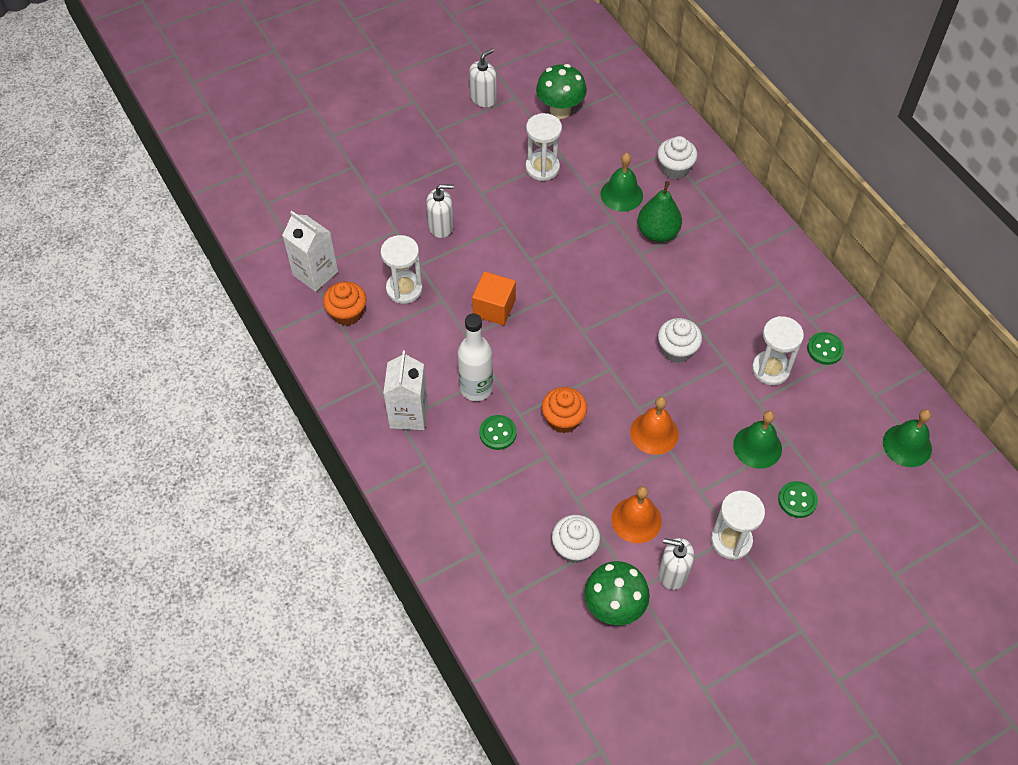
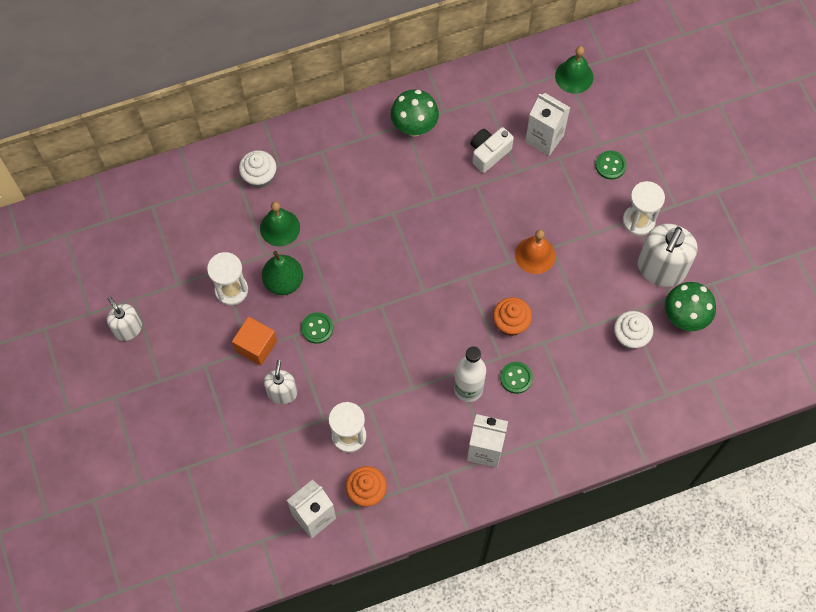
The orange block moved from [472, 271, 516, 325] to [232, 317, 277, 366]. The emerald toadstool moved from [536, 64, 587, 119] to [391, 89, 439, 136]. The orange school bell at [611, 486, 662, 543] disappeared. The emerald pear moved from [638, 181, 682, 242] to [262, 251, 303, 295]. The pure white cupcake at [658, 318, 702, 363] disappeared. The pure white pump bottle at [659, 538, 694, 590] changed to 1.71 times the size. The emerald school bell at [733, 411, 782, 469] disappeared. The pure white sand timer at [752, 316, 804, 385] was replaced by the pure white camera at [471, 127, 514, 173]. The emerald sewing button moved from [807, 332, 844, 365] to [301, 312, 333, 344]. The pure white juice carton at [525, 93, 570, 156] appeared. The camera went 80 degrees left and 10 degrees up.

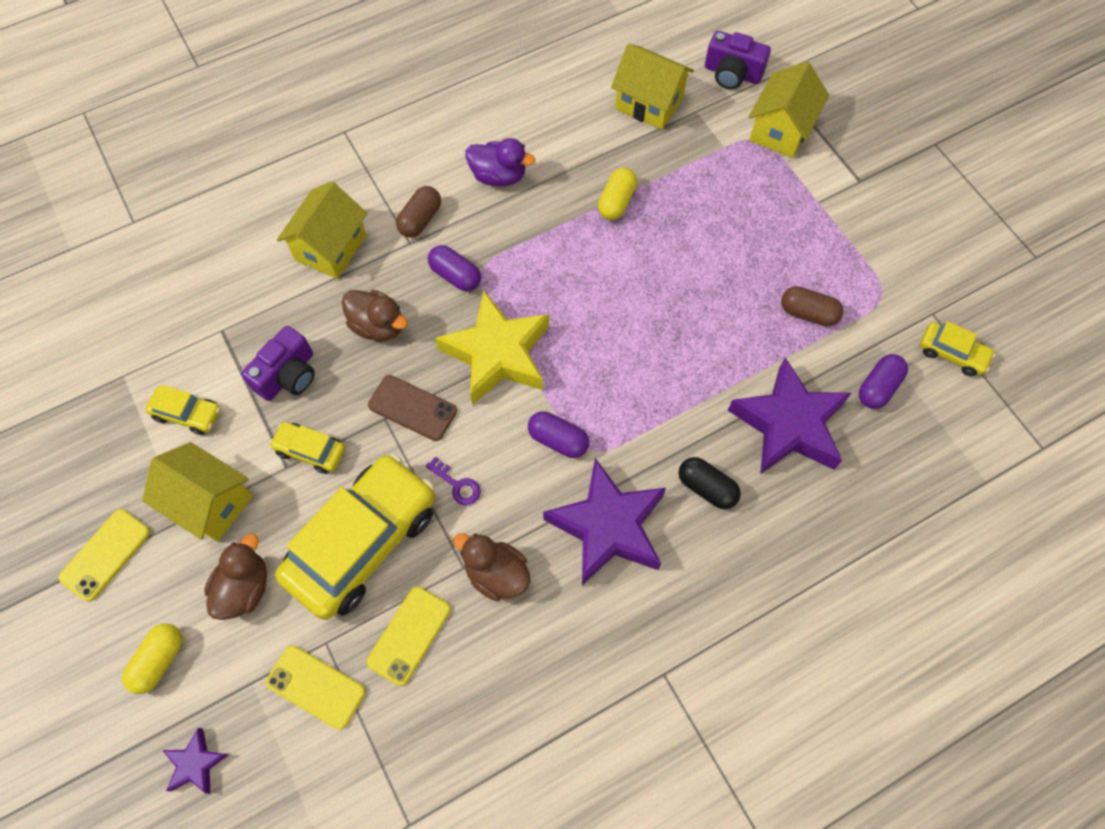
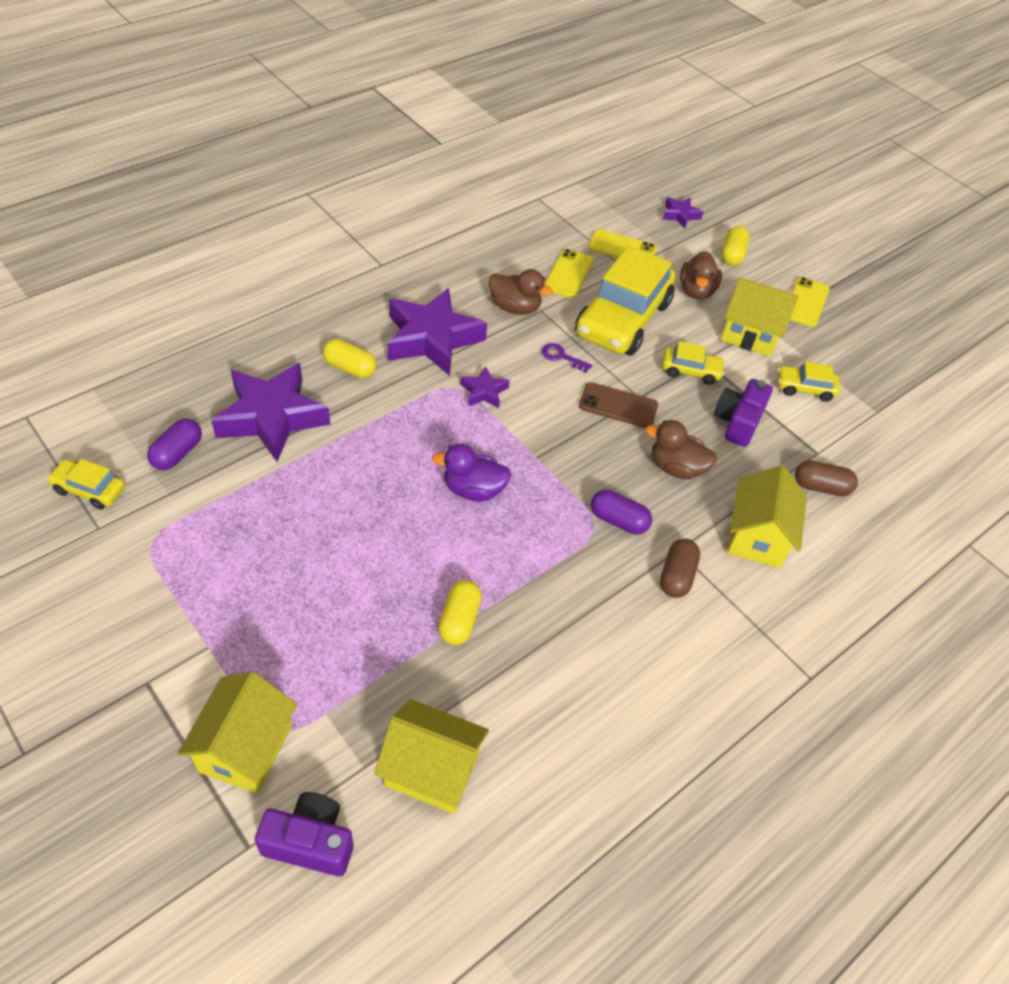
The bright yellow star shape at [435, 291, 549, 405] disappeared. The royal purple duck moved from [465, 138, 535, 186] to [432, 444, 511, 502]. The royal purple pill shape at [528, 412, 589, 458] was replaced by the royal purple star shape at [460, 366, 510, 408]. The black pill shape at [679, 457, 741, 509] became the bright yellow pill shape at [323, 339, 377, 378]. The dark brown pill shape moved from [781, 286, 843, 326] to [795, 460, 858, 496]. The camera went 165 degrees right and 15 degrees down.

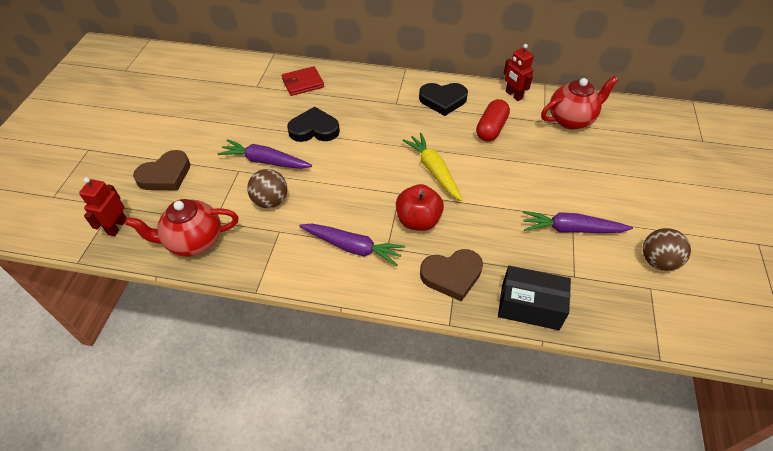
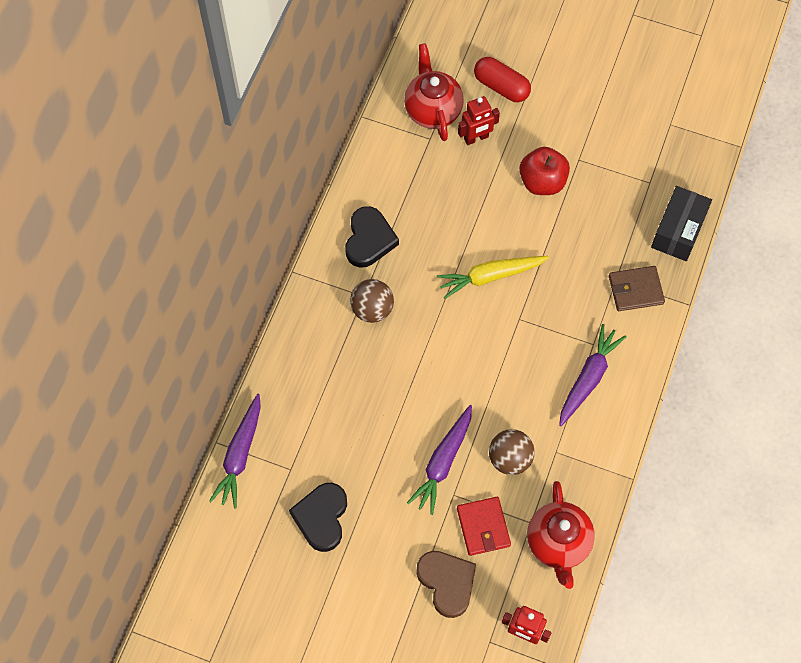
The crimson wallet moved from [282, 66, 324, 96] to [457, 497, 511, 556]. The black heart moved from [287, 107, 340, 142] to [289, 483, 347, 552]. The crimson toy apple moved from [396, 184, 444, 231] to [519, 147, 570, 195]. The dark brown heart at [420, 249, 483, 302] was replaced by the dark brown wallet at [609, 266, 665, 311]. The crimson pill shape moved from [476, 99, 510, 142] to [474, 57, 531, 102]. The crimson robot figure moved from [504, 44, 534, 101] to [458, 96, 500, 145]. The royal purple root vegetable moved from [522, 211, 633, 233] to [209, 394, 261, 508]. The dark brown sphere moved from [643, 228, 691, 271] to [350, 279, 394, 323]. The camera went 80 degrees left and 15 degrees up.

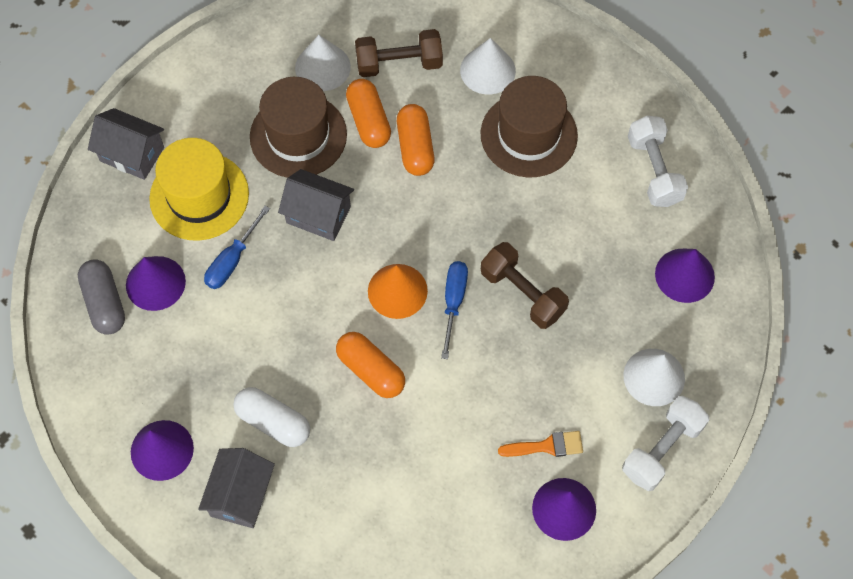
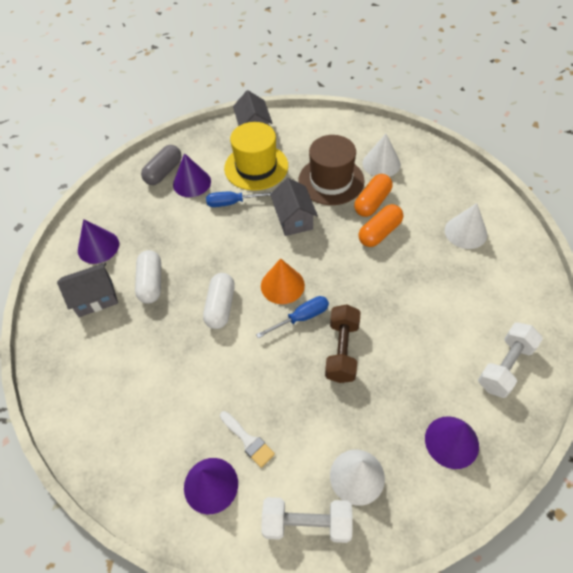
The orange pill shape at [336, 332, 405, 398] became the pure white pill shape at [203, 273, 235, 329]. The dark brown free weight at [355, 29, 443, 77] disappeared. The dark brown tall hat at [481, 76, 578, 177] disappeared. The orange paint brush at [498, 431, 583, 457] became the pure white paint brush at [220, 411, 275, 468]. The camera went 55 degrees right and 10 degrees down.

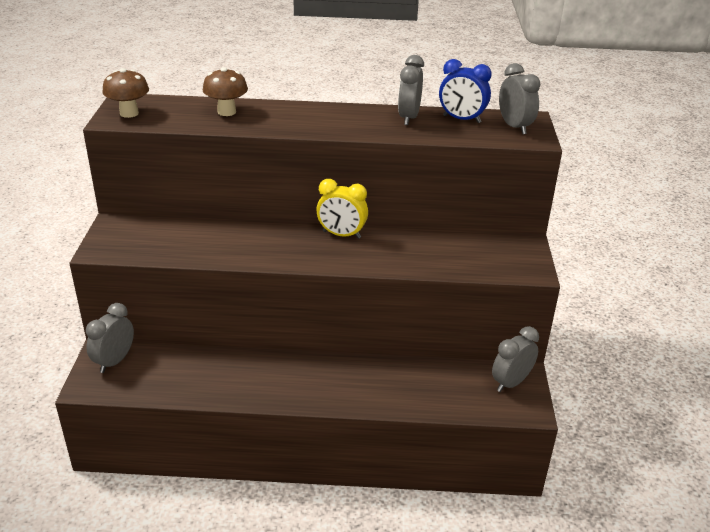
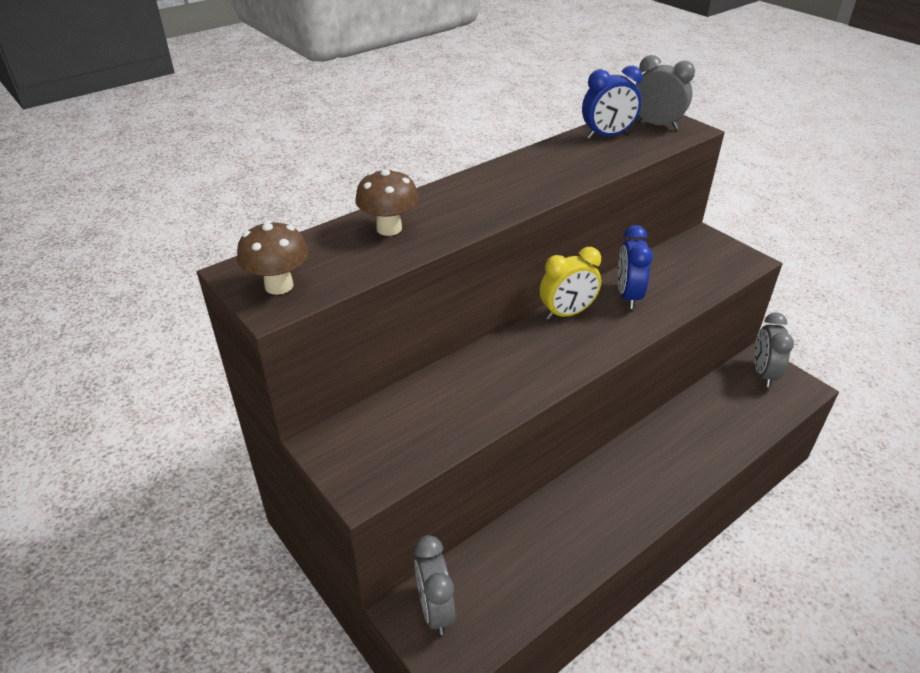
The grey bedside clock at [398, 55, 424, 125] disappeared. The cobalt bedside clock at [618, 225, 653, 309] appeared. The camera went 40 degrees left and 5 degrees up.

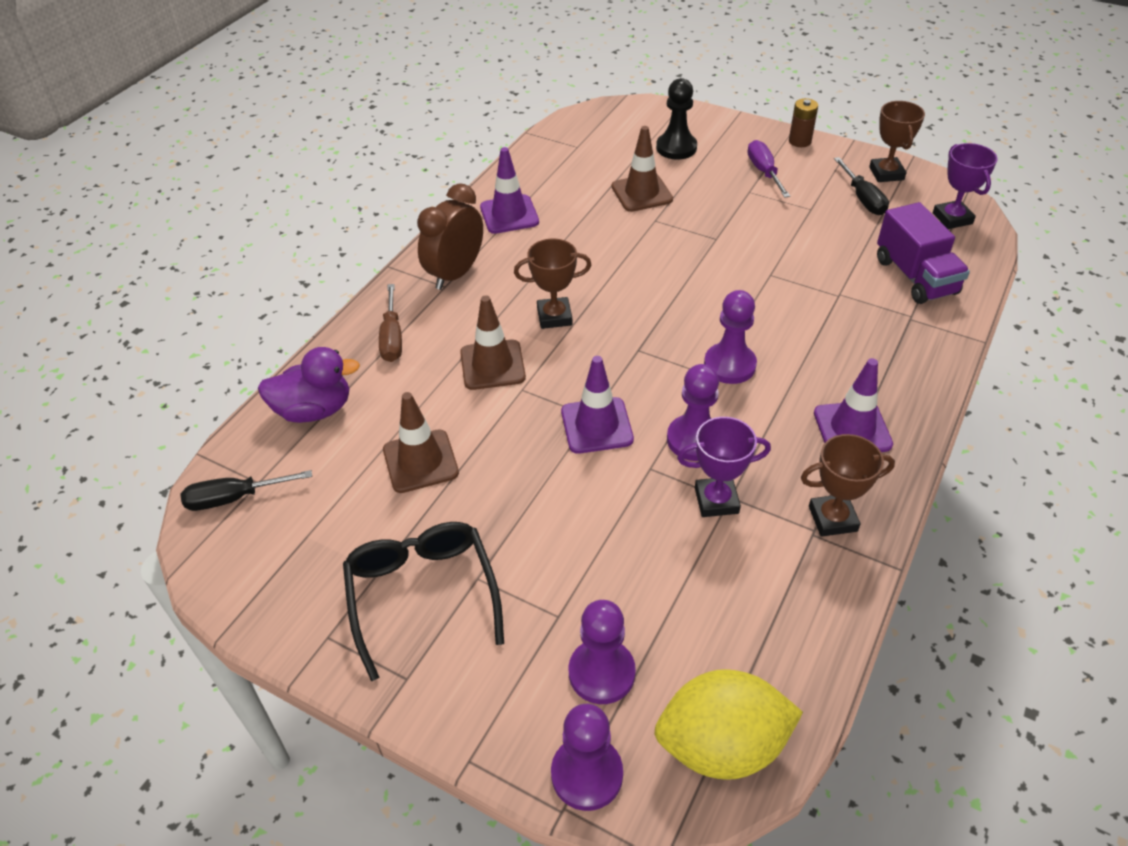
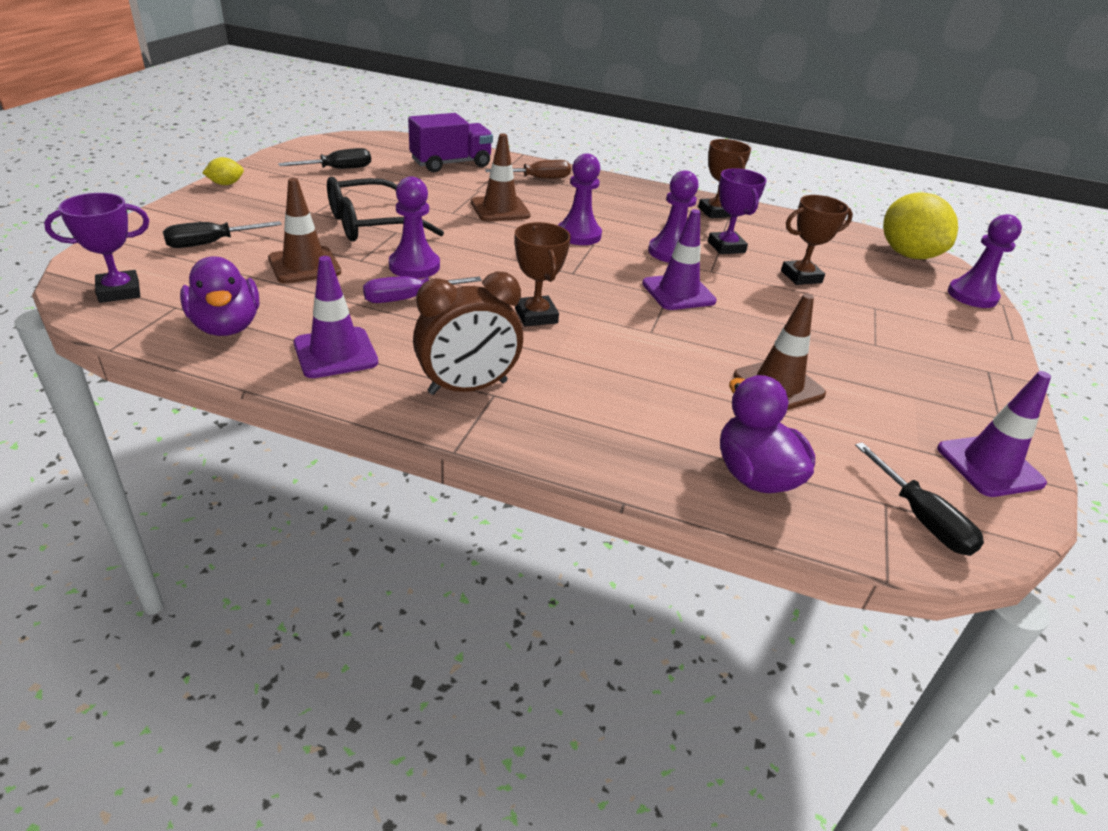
The black spectacles moved from [343, 522, 504, 681] to [327, 177, 444, 241]. The dark brown screwdriver moved from [379, 284, 402, 362] to [485, 160, 571, 179]. The dark brown bedside clock at [417, 183, 483, 290] turned 45 degrees counterclockwise. The dark brown road cone moved from [460, 295, 526, 390] to [471, 134, 531, 221]. The royal purple chess pawn moved from [569, 600, 636, 704] to [389, 177, 440, 279]. The black chess pawn at [656, 78, 697, 159] was replaced by the black screwdriver at [163, 221, 282, 248]. The royal purple screwdriver moved from [747, 140, 790, 198] to [363, 276, 482, 303]. The dark brown AA battery at [789, 98, 818, 147] was replaced by the bright yellow lemon at [202, 157, 244, 185]. The royal purple road cone moved from [814, 358, 893, 452] to [937, 371, 1051, 497]. The dark brown award cup moved from [869, 101, 925, 182] to [781, 195, 853, 285]. The royal purple award cup moved from [933, 143, 997, 229] to [44, 193, 149, 303]. The royal purple duck at [180, 256, 259, 336] appeared. The camera went 105 degrees left and 10 degrees down.

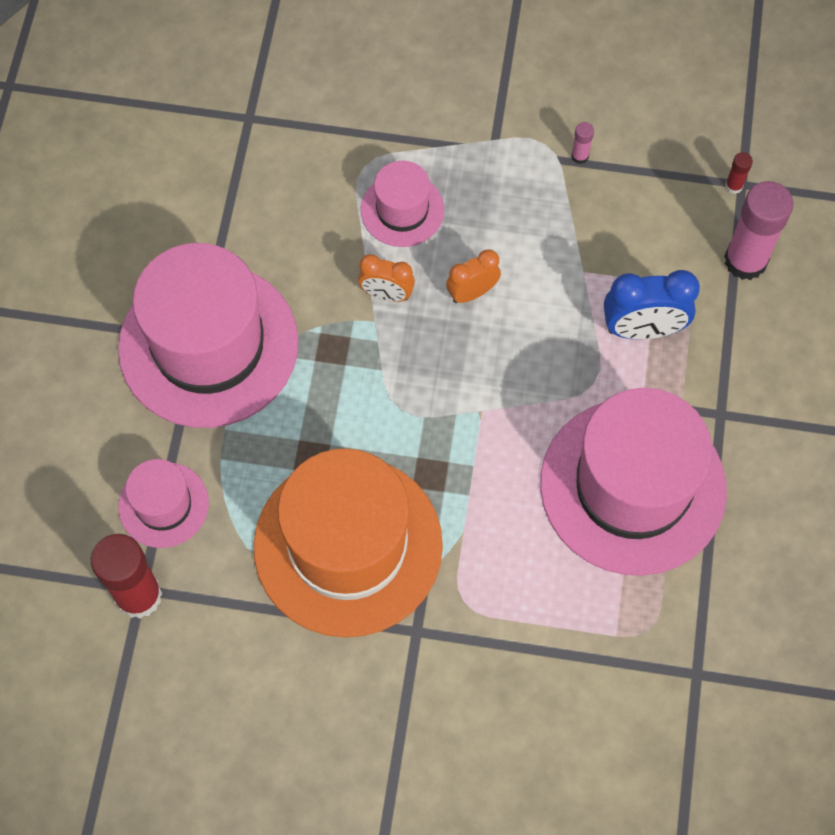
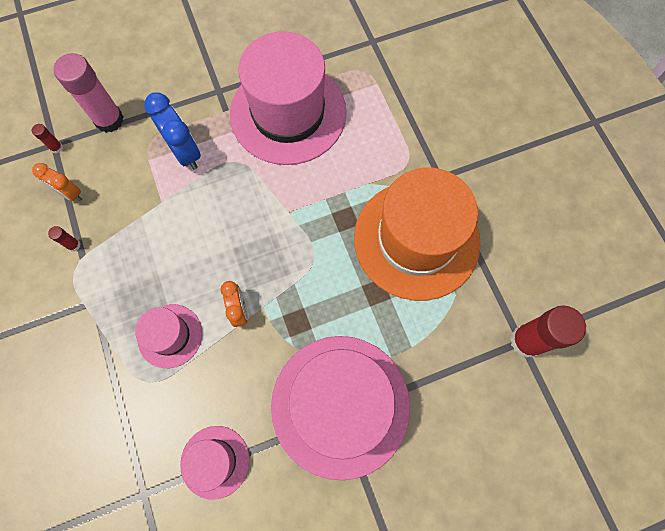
The rosy tall hat moved from [118, 459, 209, 548] to [180, 426, 250, 500]. The orange bedside clock moved from [446, 249, 501, 303] to [32, 163, 82, 201]. The rosy glue at [571, 122, 594, 164] became the crimson glue at [48, 226, 81, 252]. The camera went 120 degrees left and 5 degrees up.

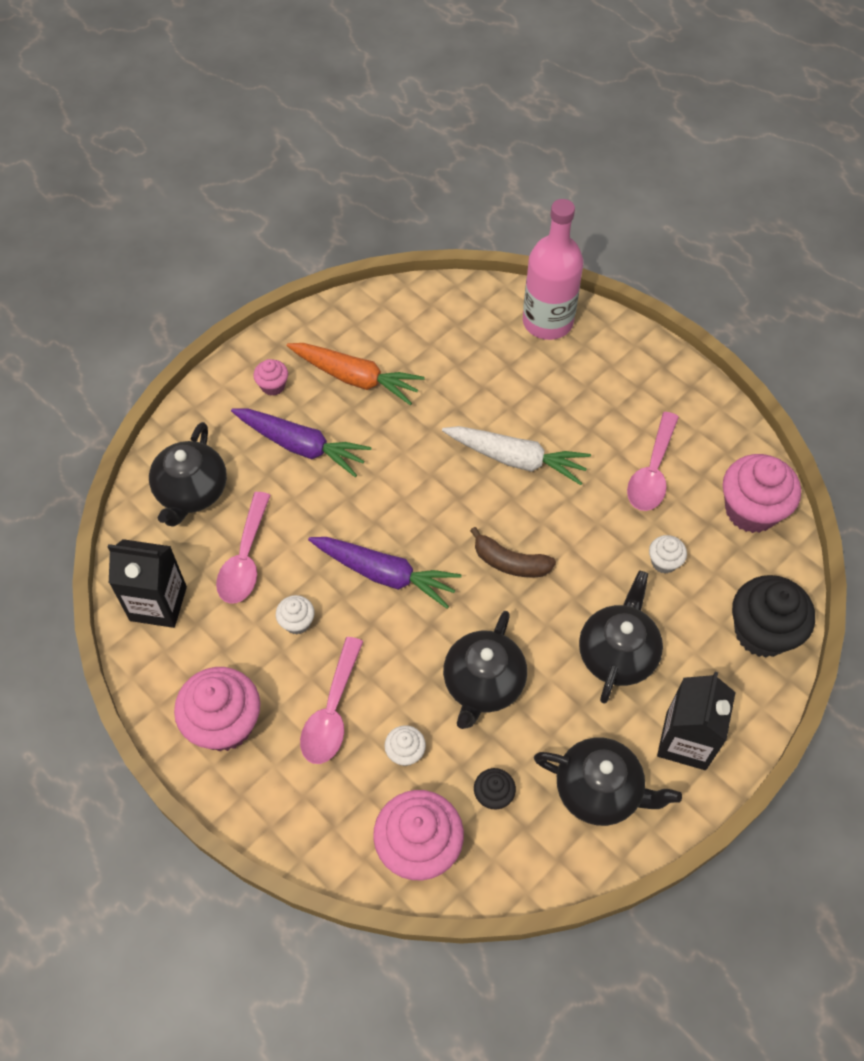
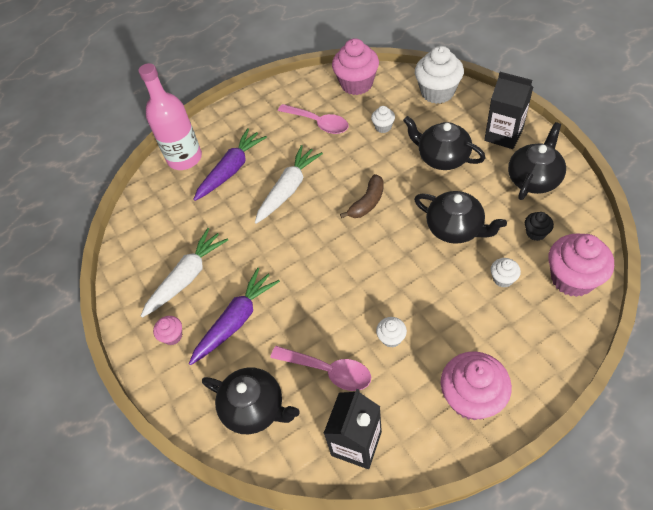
The orange root vegetable at [287, 343, 425, 405] became the pure white root vegetable at [141, 228, 228, 318]. The rosy tablespoon at [300, 637, 363, 764] disappeared. The royal purple root vegetable moved from [308, 537, 462, 609] to [193, 128, 267, 201]. The black cupcake at [732, 575, 815, 658] became the pure white cupcake at [415, 46, 464, 104]. The camera went 70 degrees left and 5 degrees down.

